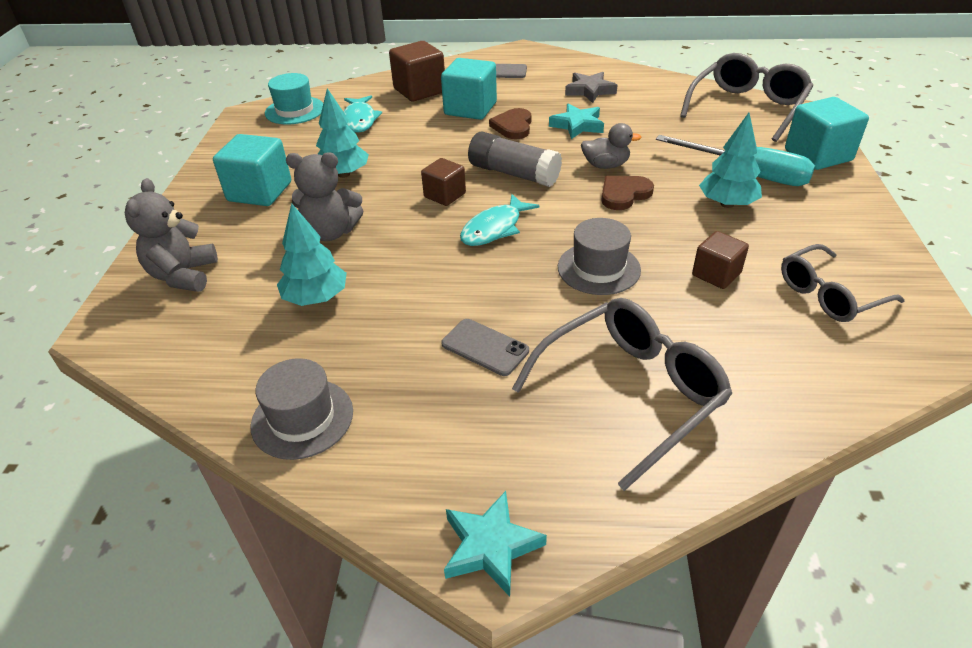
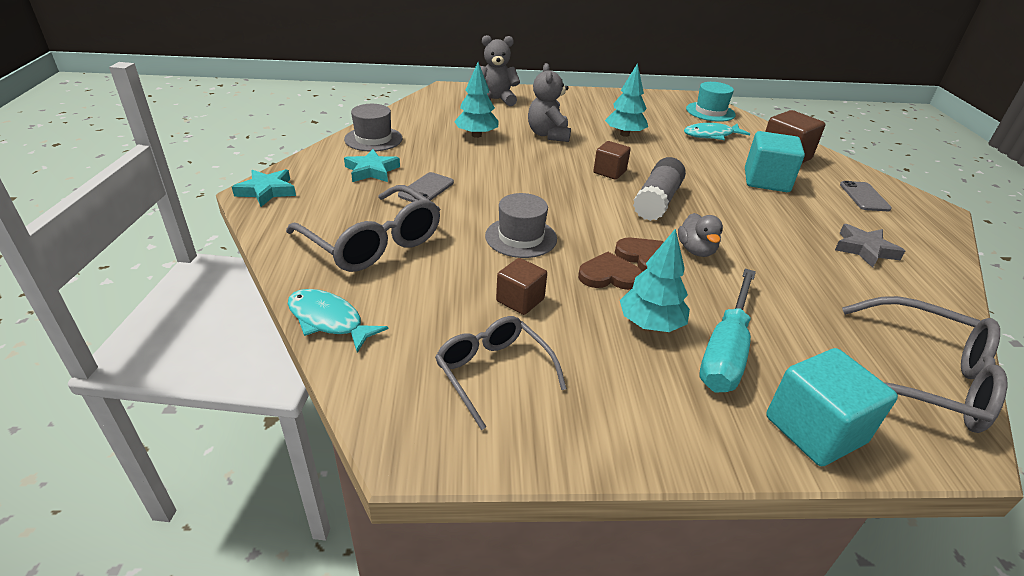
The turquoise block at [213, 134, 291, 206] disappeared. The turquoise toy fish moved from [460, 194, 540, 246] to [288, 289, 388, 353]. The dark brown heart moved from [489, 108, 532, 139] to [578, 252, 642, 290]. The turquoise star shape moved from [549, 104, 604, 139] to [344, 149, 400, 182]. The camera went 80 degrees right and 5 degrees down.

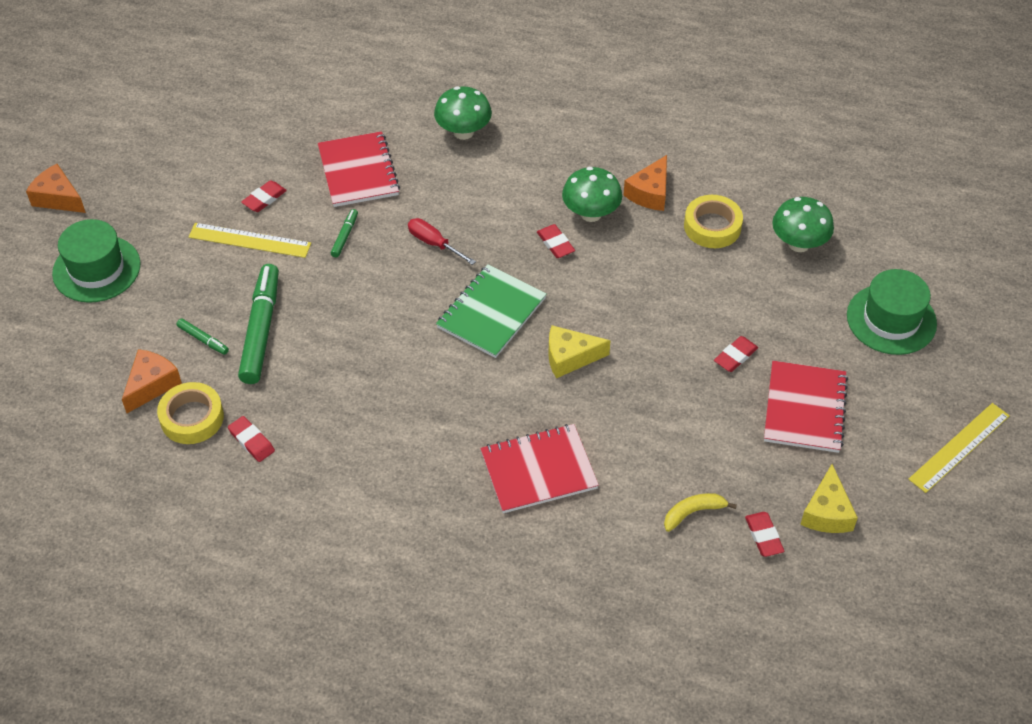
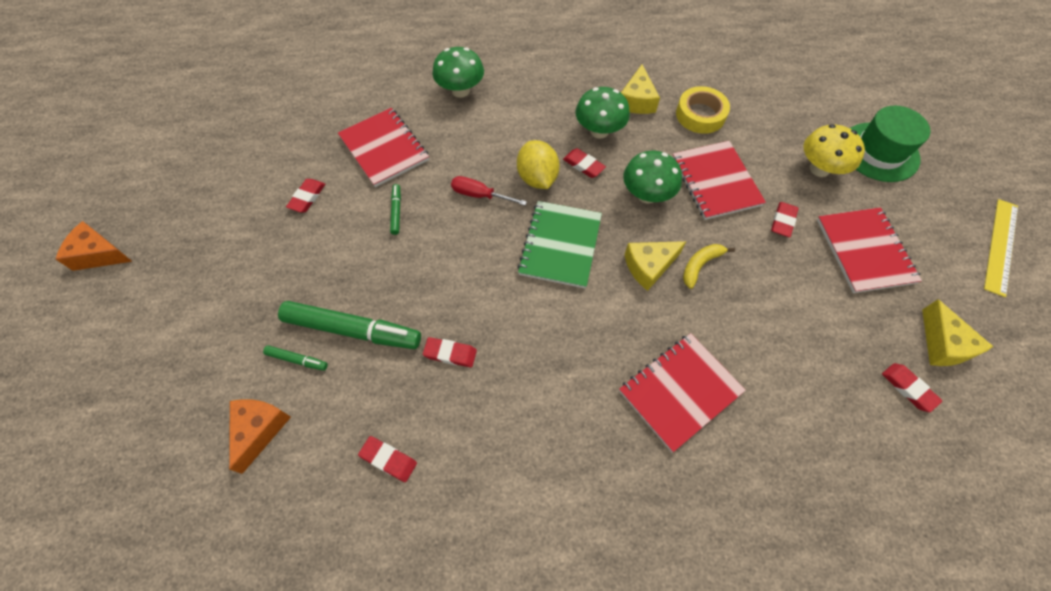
The emerald tall hat at [52, 219, 141, 303] disappeared. The bright yellow roll of tape at [157, 382, 224, 444] disappeared. The bright yellow ruler at [188, 223, 311, 258] disappeared. The emerald marker pen at [238, 264, 279, 384] turned 120 degrees clockwise. The orange cheese at [624, 155, 667, 211] became the bright yellow cheese at [621, 65, 660, 114]. The bright yellow toy banana moved from [664, 493, 737, 532] to [683, 244, 735, 289]. The emerald toadstool moved from [772, 197, 834, 252] to [623, 151, 682, 204]. The crimson pencil eraser at [423, 337, 477, 368] appeared. The bright yellow lemon at [517, 140, 560, 189] appeared. The crimson exercise book at [673, 141, 766, 220] appeared. The bright yellow toadstool at [804, 124, 865, 177] appeared. The camera went 20 degrees left and 10 degrees up.

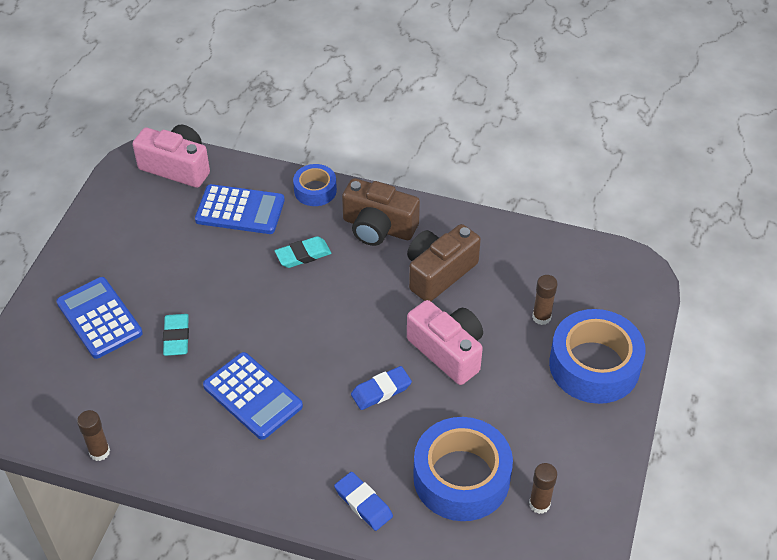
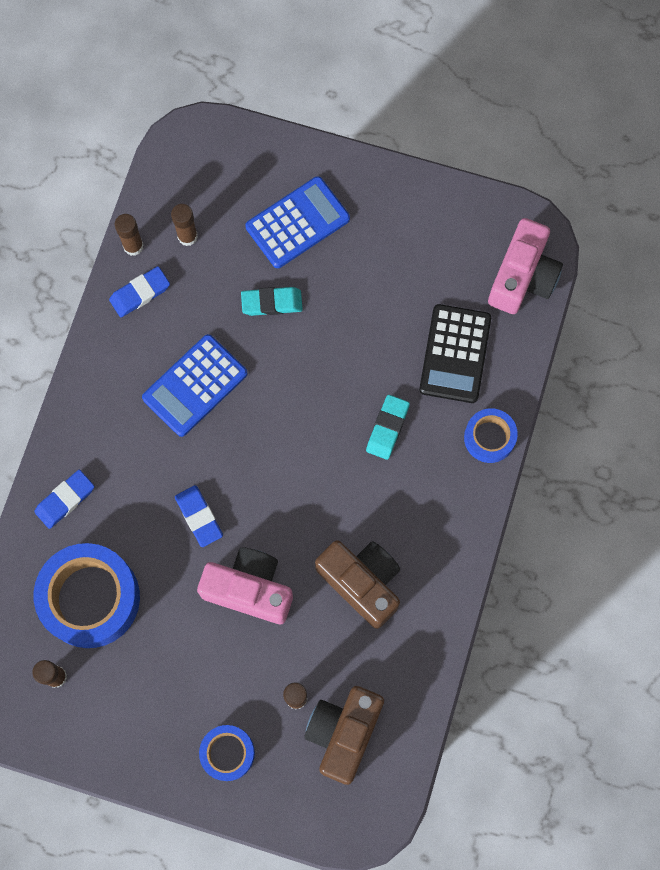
The cobalt adding machine at [195, 184, 285, 234] became the black adding machine at [419, 304, 491, 403]. The turquoise pencil eraser at [275, 236, 331, 268] turned 45 degrees clockwise. The dark brown camera moved from [342, 178, 420, 246] to [304, 686, 384, 785]. The rosy camera at [407, 300, 483, 385] turned 120 degrees counterclockwise. The cobalt roll of tape at [549, 309, 645, 404] changed to 0.53 times the size. The cobalt pencil eraser at [109, 266, 170, 317] appeared. The dark brown glue at [171, 204, 198, 246] appeared. The camera went 90 degrees right and 25 degrees up.

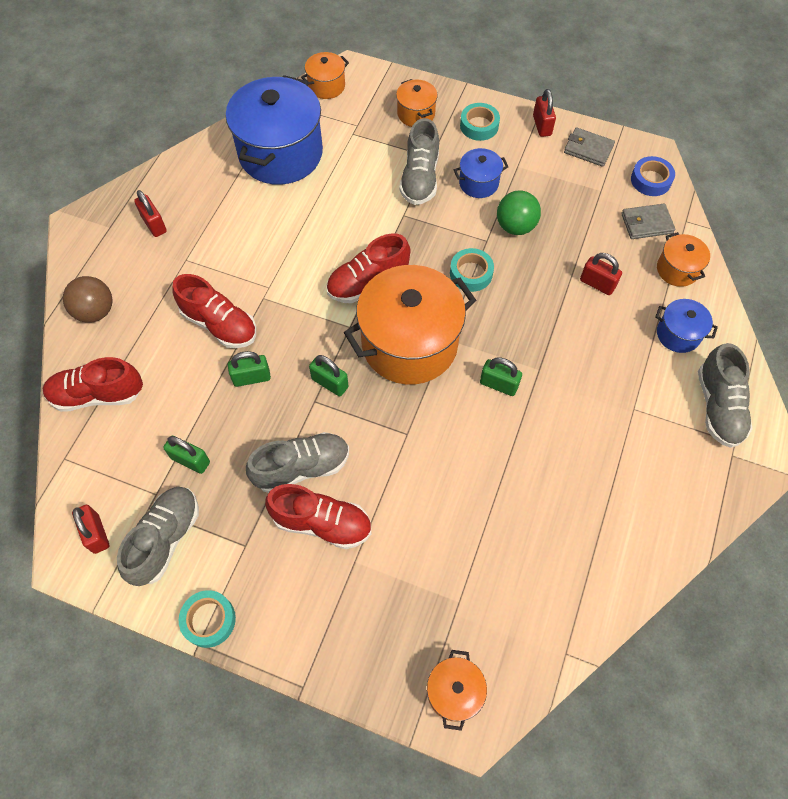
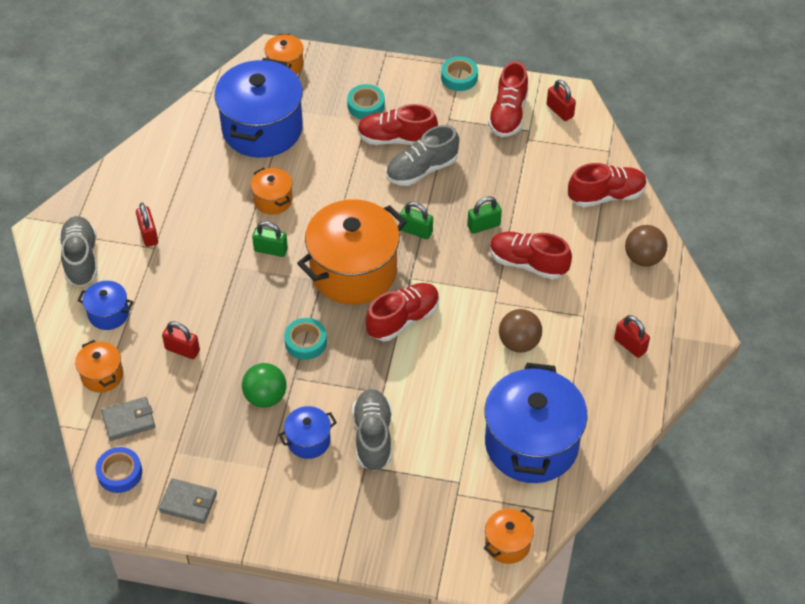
The grey shoe at [117, 487, 199, 586] became the crimson shoe at [488, 61, 528, 137]. The emerald padlock at [163, 436, 210, 474] disappeared. The orange pot moved from [396, 79, 438, 127] to [251, 168, 293, 215]. The turquoise roll of tape moved from [460, 103, 500, 141] to [347, 84, 385, 119]. The crimson padlock moved from [533, 89, 556, 137] to [136, 203, 158, 247]. The cobalt pot at [215, 58, 303, 158] appeared. The dark brown sphere at [499, 309, 542, 353] appeared. The camera went 170 degrees right and 10 degrees down.

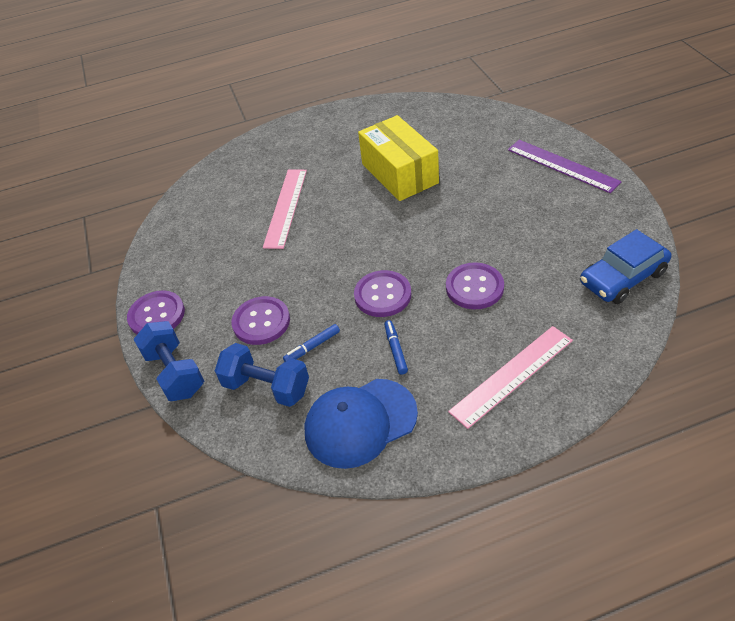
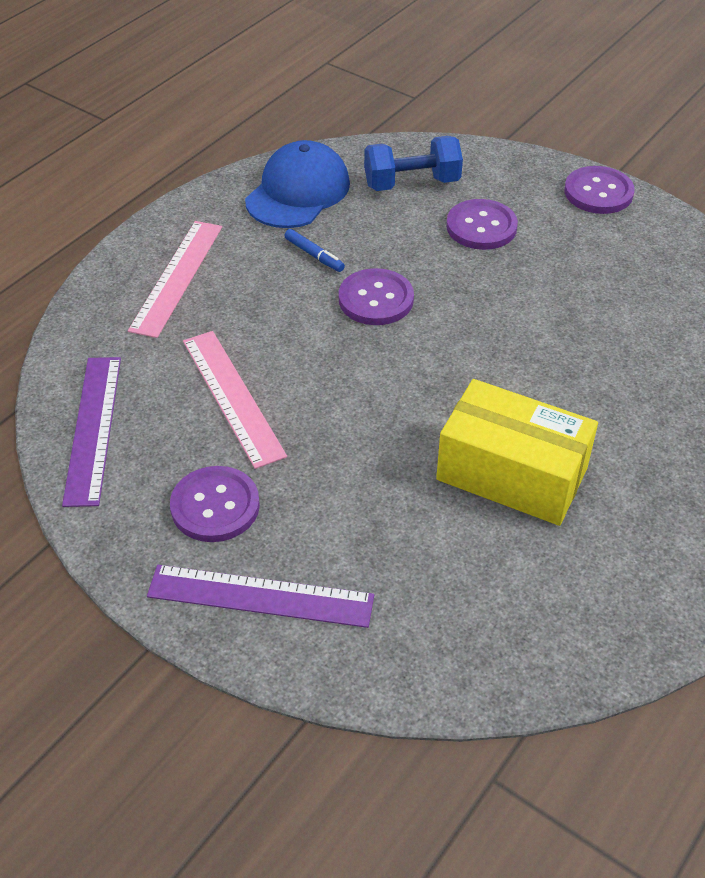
The cobalt free weight at [133, 321, 204, 401] disappeared. The rosy ruler moved from [263, 170, 307, 249] to [183, 331, 287, 469]. The cobalt marker pen at [283, 324, 340, 361] disappeared. The royal purple sewing button moved from [446, 262, 504, 309] to [170, 466, 260, 542]. The cobalt automobile at [580, 229, 671, 304] was replaced by the royal purple ruler at [62, 357, 121, 507]. The camera went 140 degrees right and 0 degrees up.

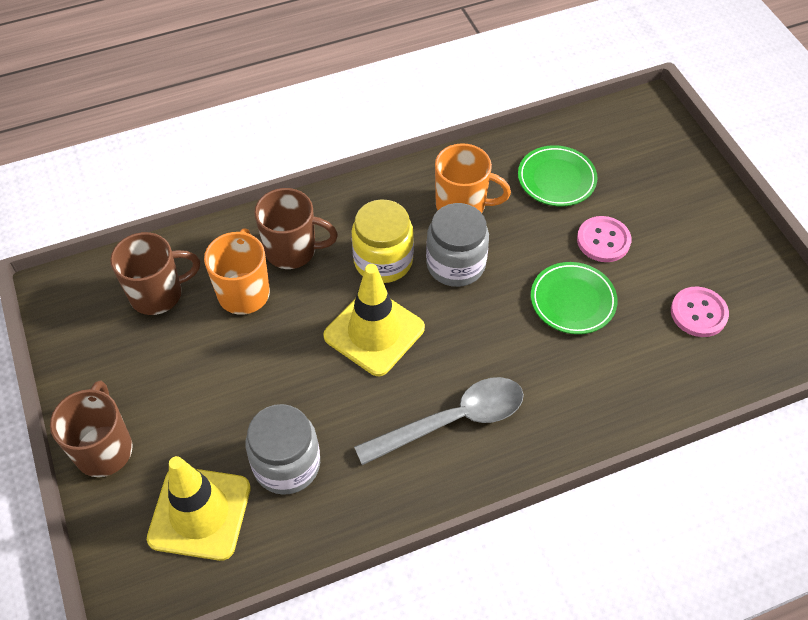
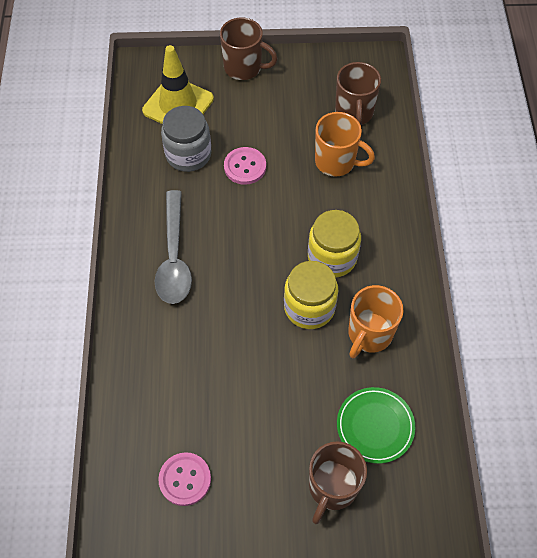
The dark brown mug moved from [254, 188, 338, 269] to [309, 441, 367, 524]. The bright yellow road cone at [323, 264, 425, 376] disappeared. The grey jam jar at [426, 203, 489, 287] became the bright yellow jam jar at [284, 261, 338, 329]. The emerald flat dish at [531, 262, 618, 334] disappeared. The rosy sewing button moved from [577, 216, 631, 262] to [224, 147, 266, 185]. The camera went 110 degrees right and 5 degrees up.

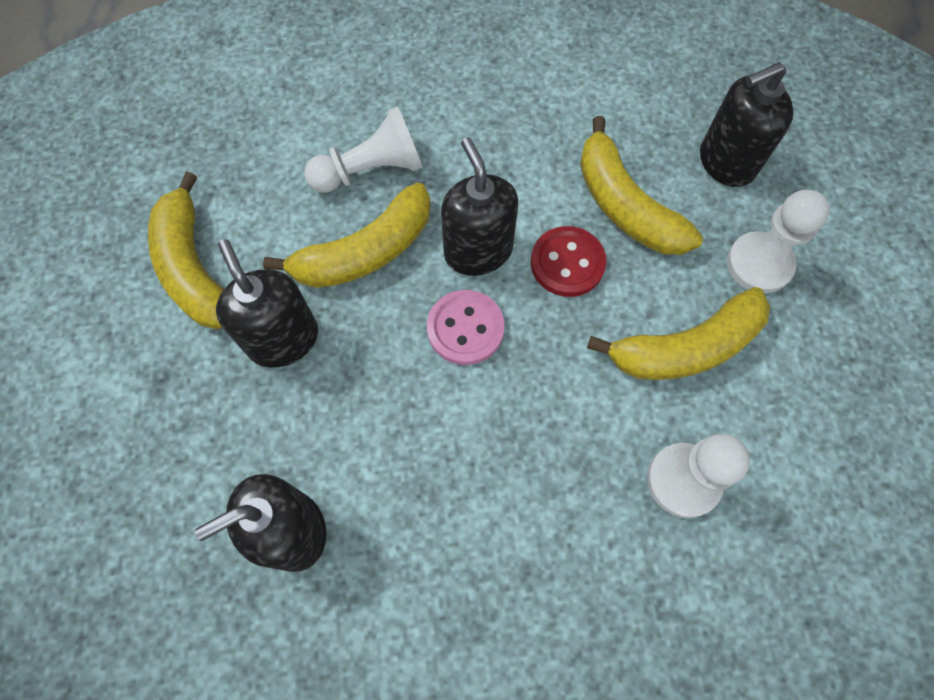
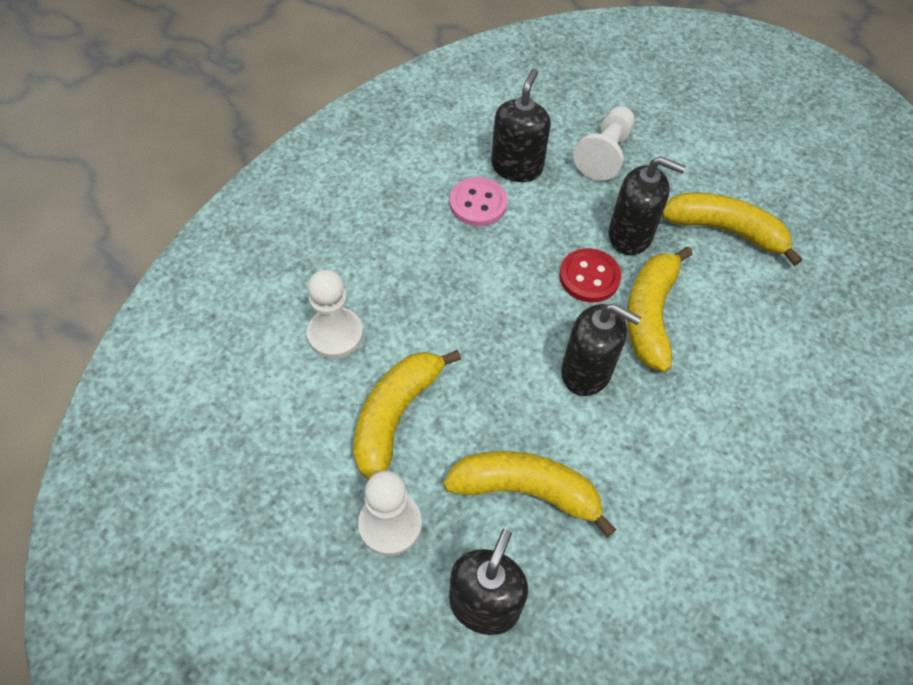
The pure white chess pawn moved from [304, 106, 422, 193] to [573, 106, 634, 181]. The rosy sewing button moved from [427, 290, 504, 365] to [450, 177, 507, 226]. The crimson sewing button moved from [531, 226, 606, 297] to [559, 248, 621, 302]. The camera went 135 degrees right and 10 degrees down.

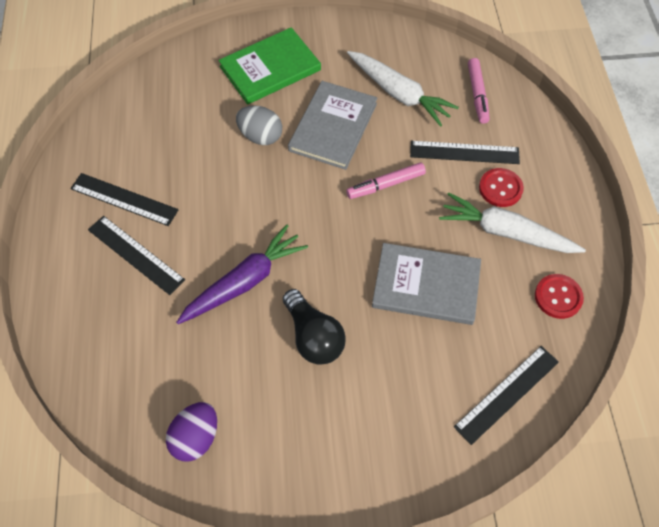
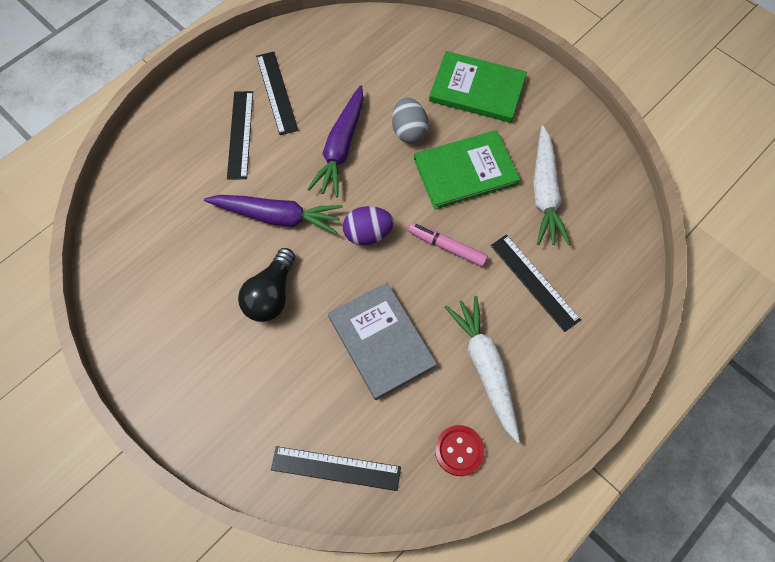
The royal purple egg shape moved from [166, 402, 217, 462] to [343, 206, 394, 245]. The grey hardback at [288, 81, 377, 170] became the emerald hardback at [414, 130, 520, 210]. The rosy marker pen at [468, 58, 490, 124] disappeared. The crimson sewing button at [479, 168, 524, 207] disappeared. The royal purple root vegetable at [307, 85, 364, 197] appeared. The camera went 50 degrees right and 5 degrees up.

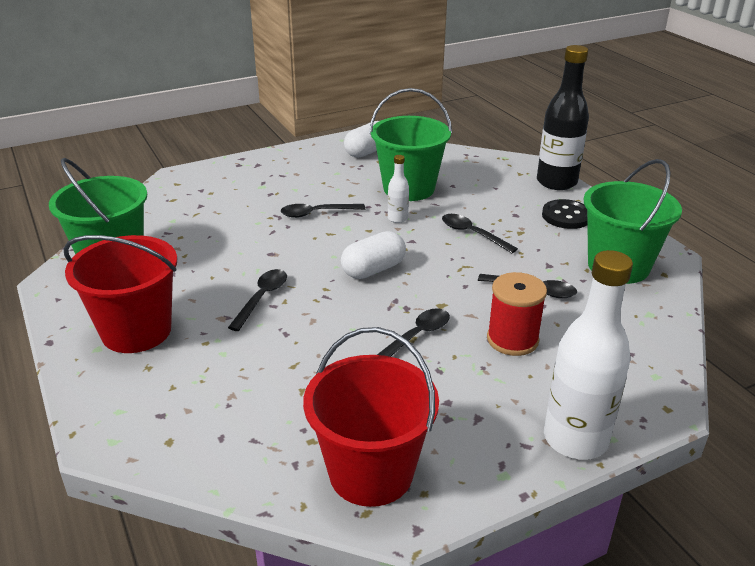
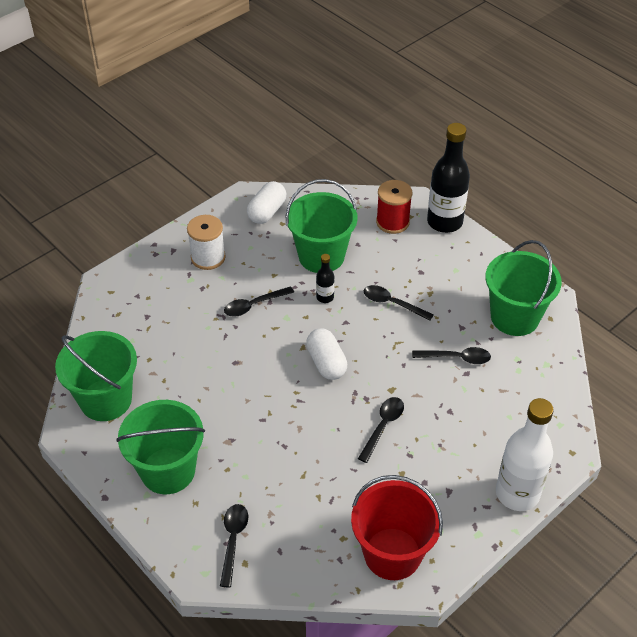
The crimson sand bucket at [64, 235, 177, 353] became the emerald sand bucket at [116, 400, 205, 494]. The black tablespoon moved from [228, 269, 287, 331] to [220, 504, 248, 587]. The pure white pill shape at [341, 231, 406, 279] turned 60 degrees counterclockwise. The pure white flask at [388, 155, 409, 223] became the black flask at [316, 254, 335, 303]. The crimson bobbin moved from [487, 272, 547, 356] to [376, 180, 412, 234]. The black sewing button at [542, 199, 587, 229] disappeared. The pure white bobbin at [187, 215, 226, 270] appeared. The camera went 15 degrees left and 15 degrees up.

